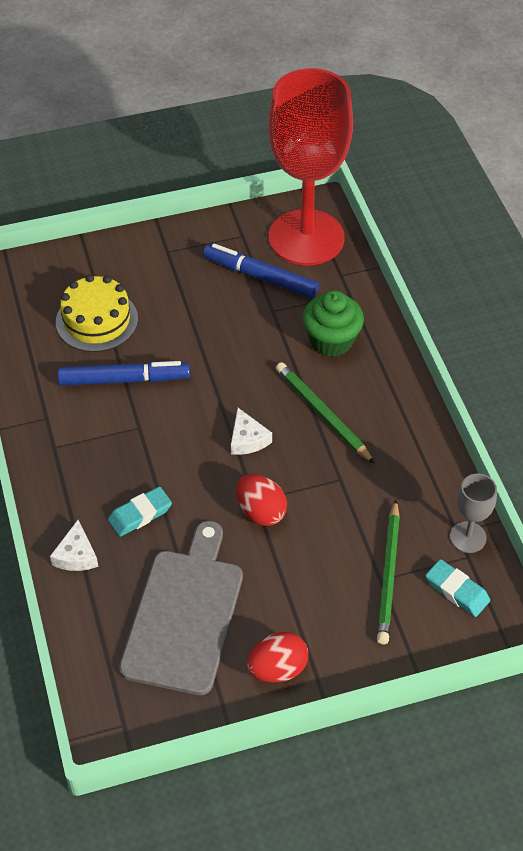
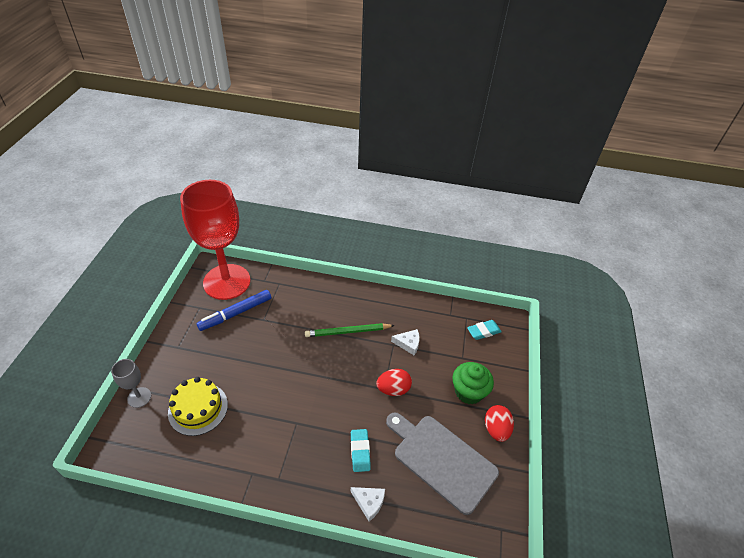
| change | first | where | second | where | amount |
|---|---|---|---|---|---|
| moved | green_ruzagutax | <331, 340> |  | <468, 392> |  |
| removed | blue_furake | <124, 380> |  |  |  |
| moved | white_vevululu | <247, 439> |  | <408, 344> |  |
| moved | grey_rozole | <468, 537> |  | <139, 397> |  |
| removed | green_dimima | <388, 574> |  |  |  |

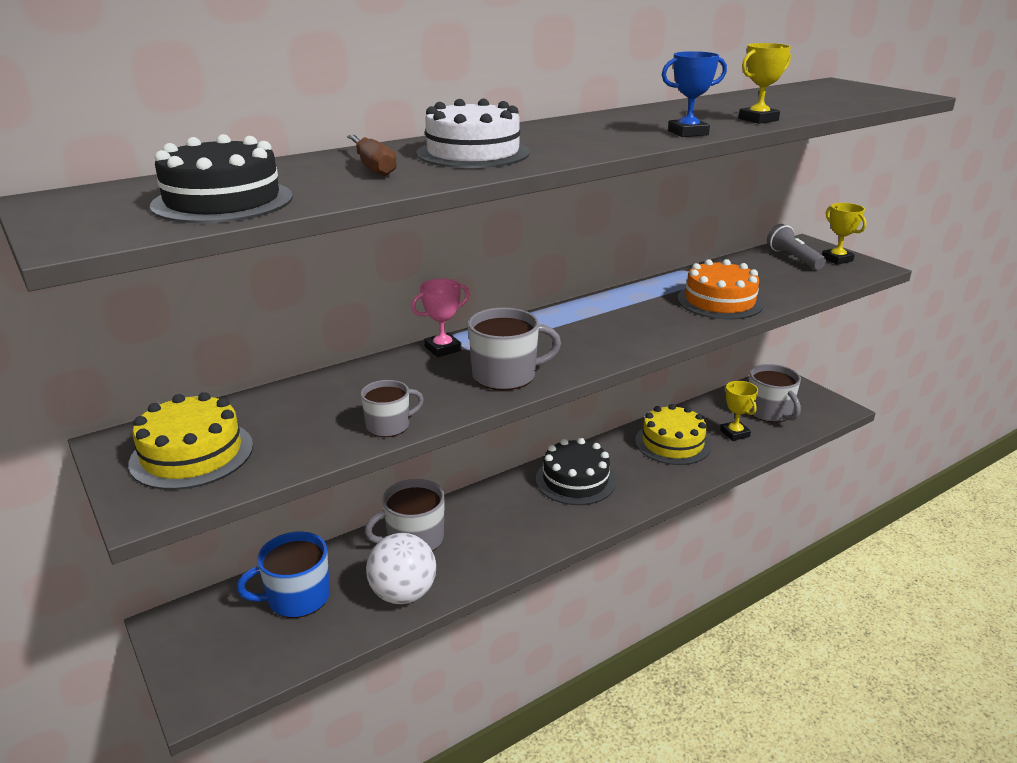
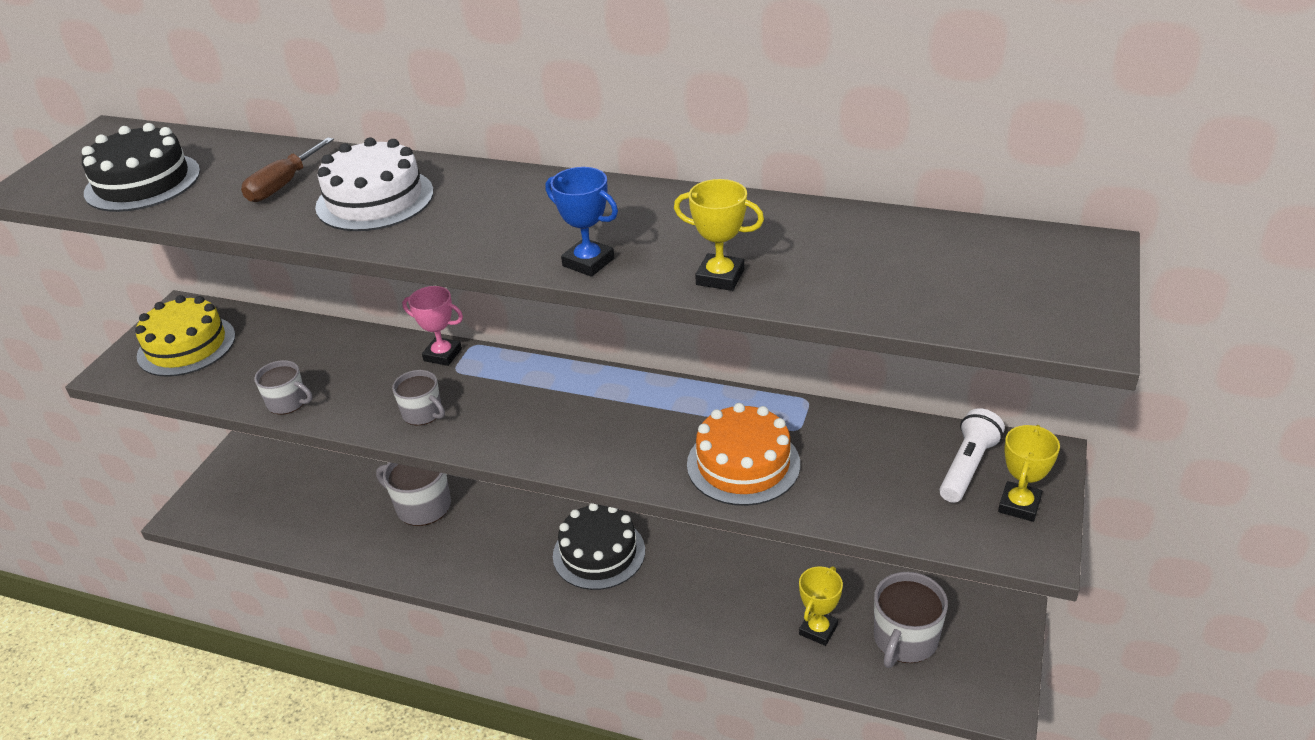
| change | first | where | second | where | amount |
|---|---|---|---|---|---|
| recoloured | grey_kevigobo | <793, 258> | white_kevigobo | <967, 467> |  |
| resized | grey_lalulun | <506, 375> |  | <423, 413> | x0.61 |
| removed | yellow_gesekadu | <672, 443> |  |  |  |
| removed | blue_lalulun | <297, 597> |  |  |  |
| removed | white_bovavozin | <403, 594> |  |  |  |

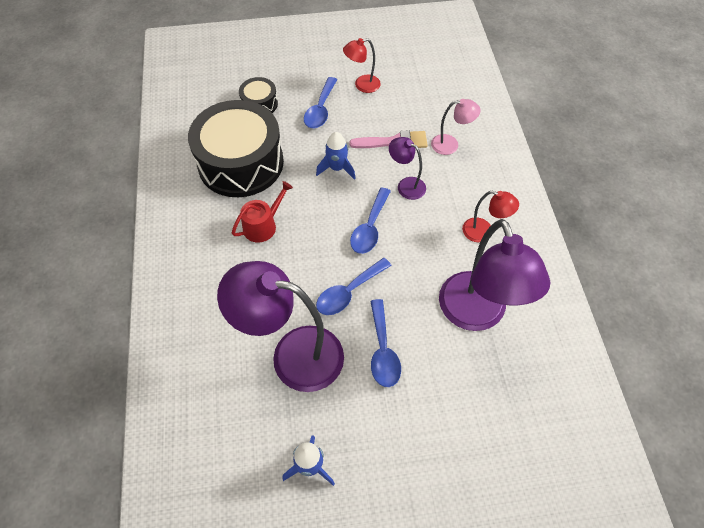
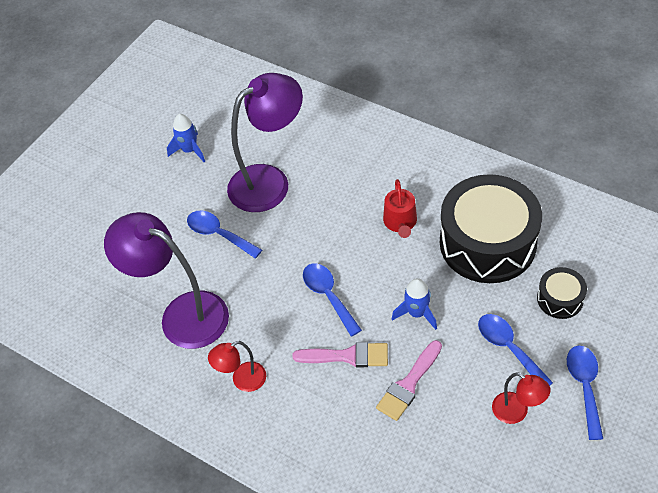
| change | first | where | second | where | amount |
|---|---|---|---|---|---|
| turned | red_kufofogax | <362, 85> |  | <516, 412> | 105 degrees clockwise |
| removed | pink_kufofogax | <450, 145> |  |  |  |
| replaced | purple_kufofogax | <406, 185> | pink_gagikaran | <347, 356> |  |
| moved | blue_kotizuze | <349, 292> |  | <585, 387> |  |

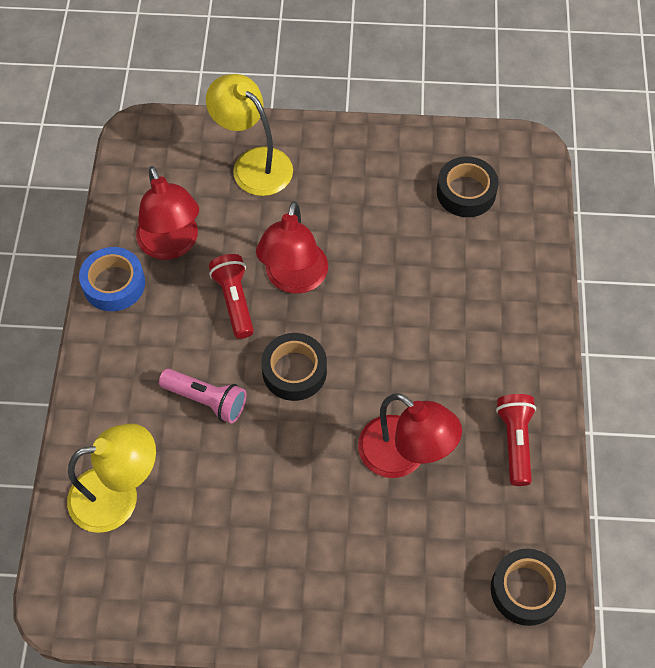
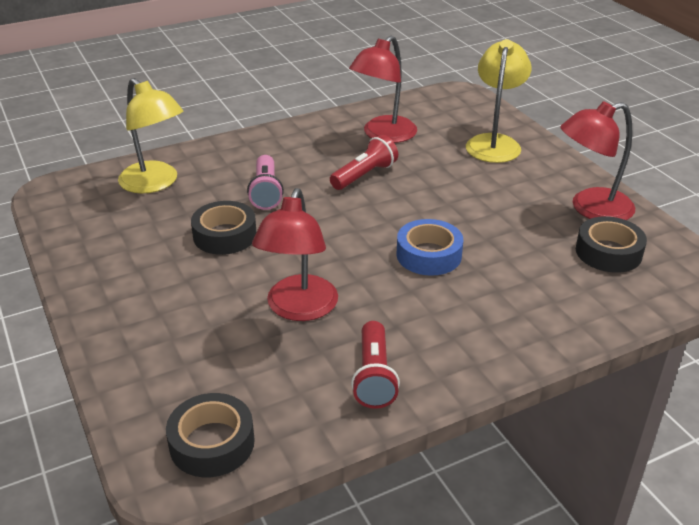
| change | first | where | second | where | amount |
|---|---|---|---|---|---|
| moved | red_kufofogax | <294, 279> |  | <591, 209> |  |
| moved | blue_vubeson | <114, 284> |  | <428, 255> |  |
| moved | black_vubeson | <294, 371> |  | <225, 235> |  |
| turned | red_kevigobo | <515, 442> |  | <374, 376> | 120 degrees clockwise |

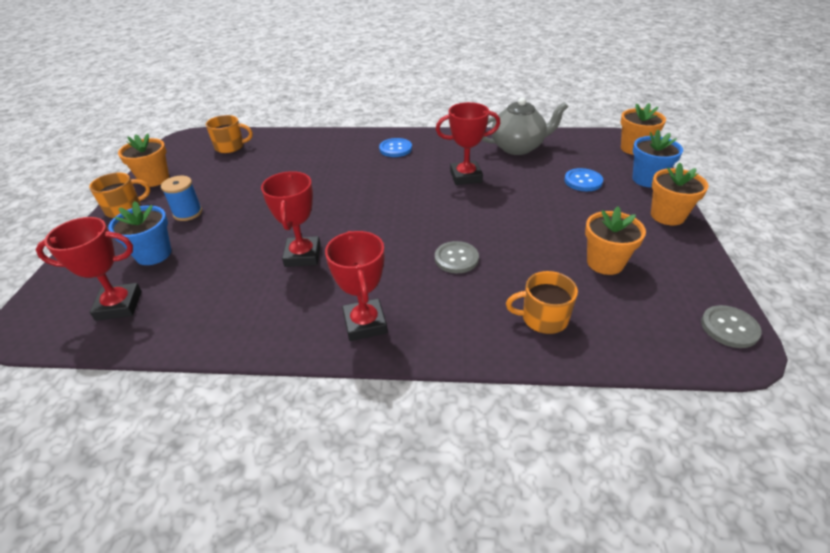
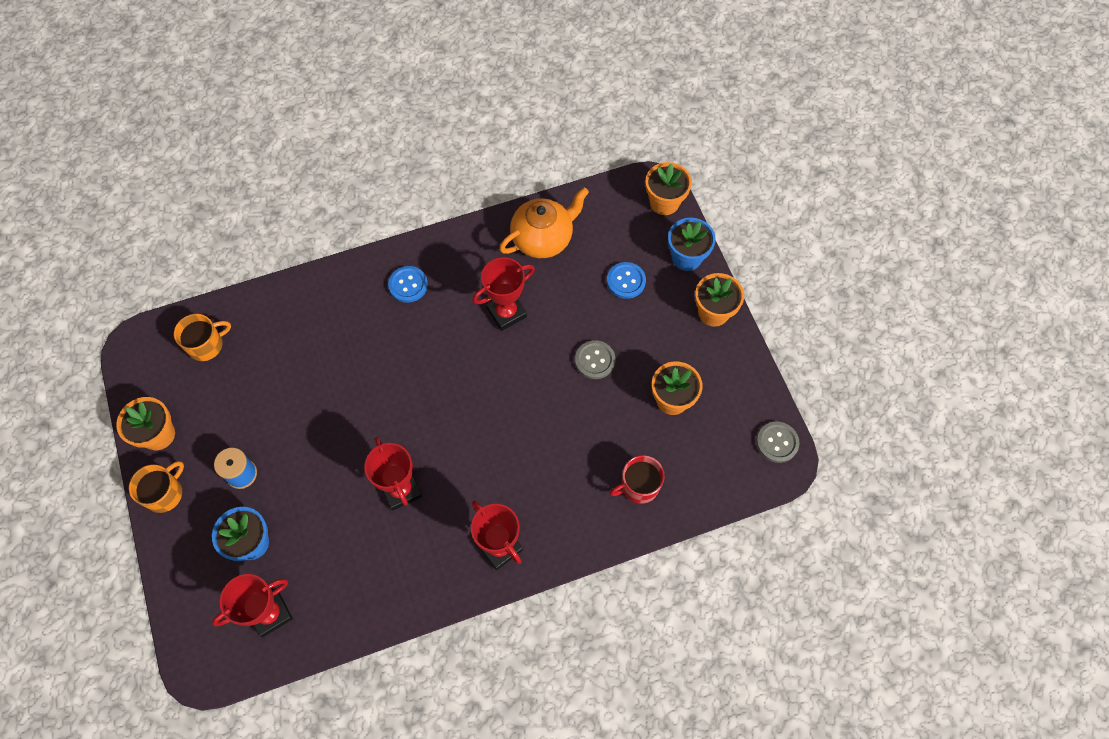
| change | first | where | second | where | amount |
|---|---|---|---|---|---|
| recoloured | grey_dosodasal | <518, 147> | orange_dosodasal | <543, 238> |  |
| moved | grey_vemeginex | <456, 258> |  | <595, 360> |  |
| recoloured | orange_lalulun | <543, 318> | red_lalulun | <639, 486> |  |

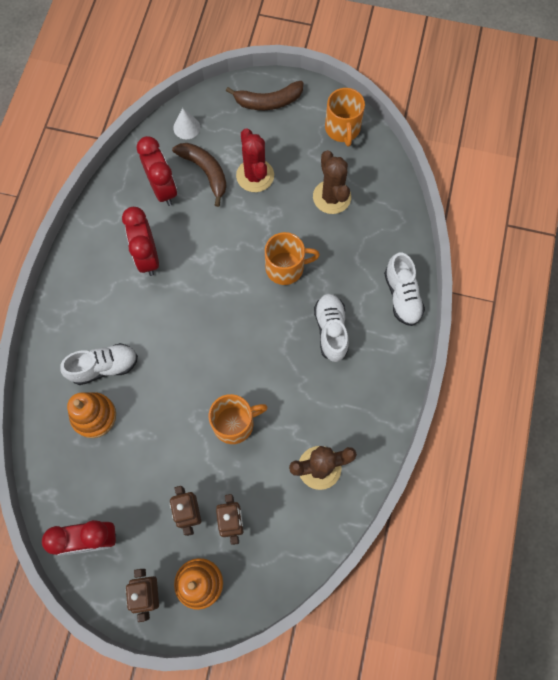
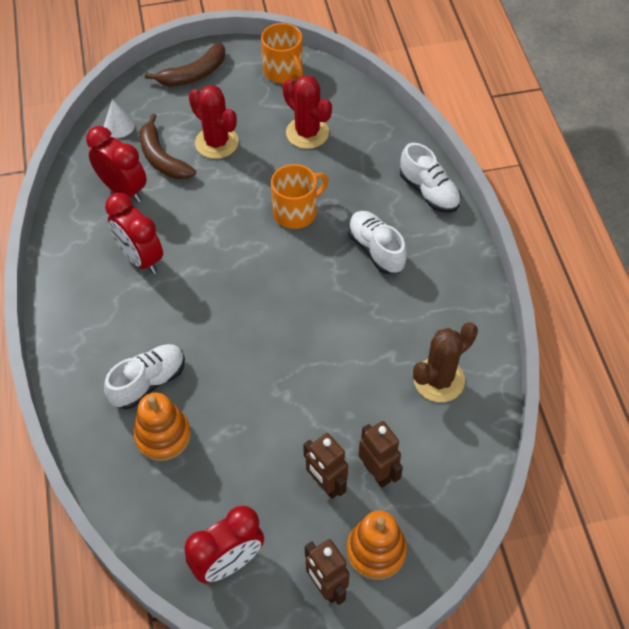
| change | first | where | second | where | amount |
|---|---|---|---|---|---|
| turned | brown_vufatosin | <205, 172> |  | <162, 158> | 150 degrees counterclockwise |
| recoloured | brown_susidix | <331, 197> | red_susidix | <307, 133> |  |
| removed | orange_lalulun | <234, 423> |  |  |  |

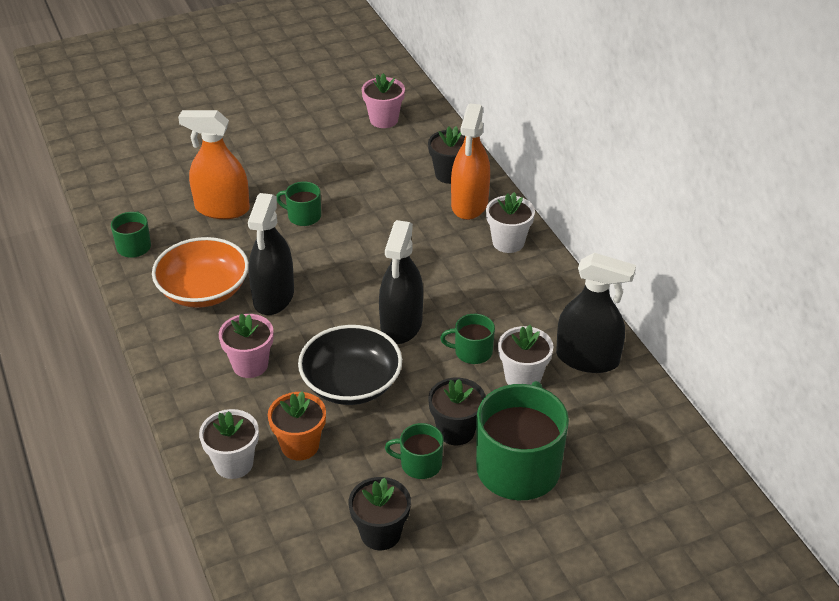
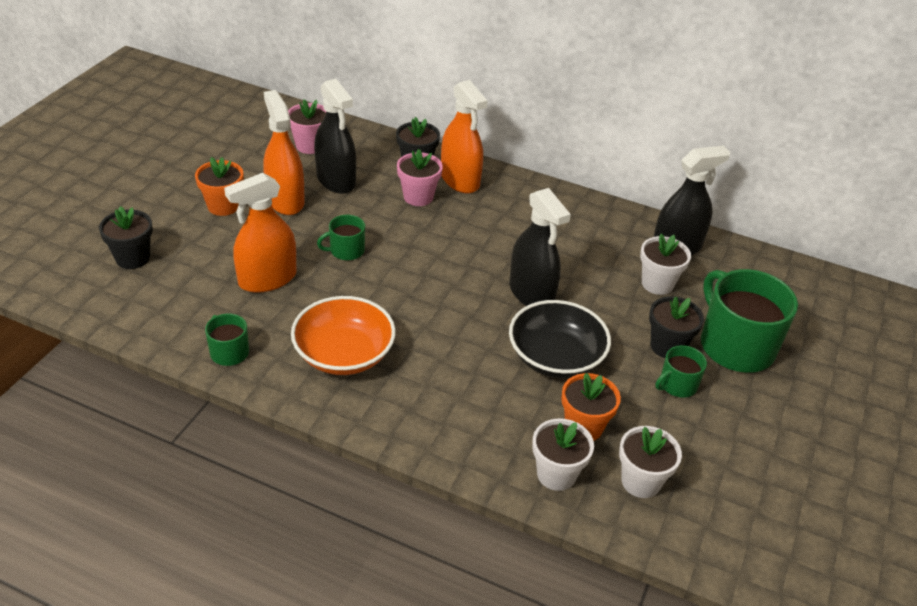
| change | first | where | second | where | amount |
|---|---|---|---|---|---|
| moved | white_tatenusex | <508, 242> |  | <641, 481> |  |
| moved | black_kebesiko | <273, 297> |  | <336, 180> |  |
| moved | pink_tatenusex | <250, 365> |  | <418, 197> |  |
| removed | green_lalulun | <472, 352> |  |  |  |
| moved | black_tatenusex | <380, 533> |  | <132, 258> |  |
| added |  |  | orange_kebesiko | <285, 200> |  |
| added |  |  | orange_tatenusex | <223, 206> |  |

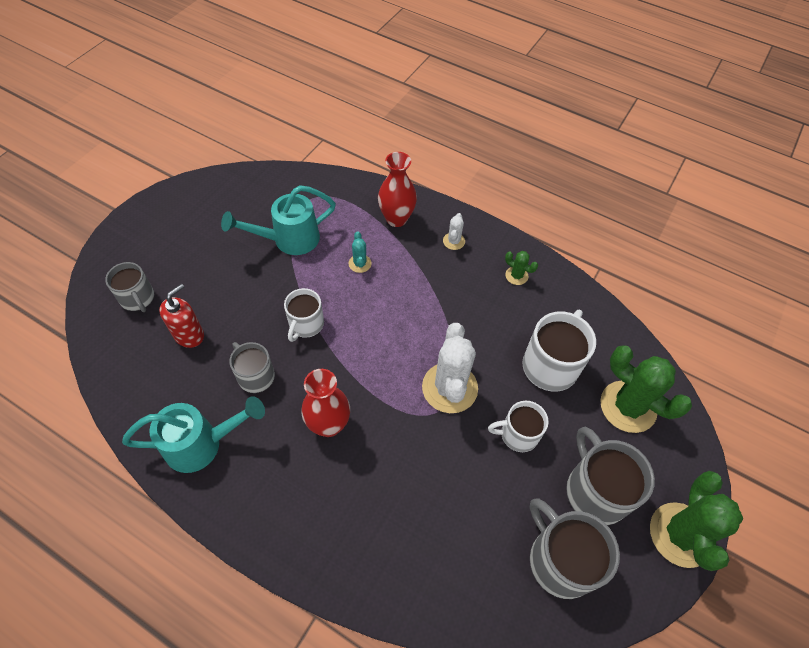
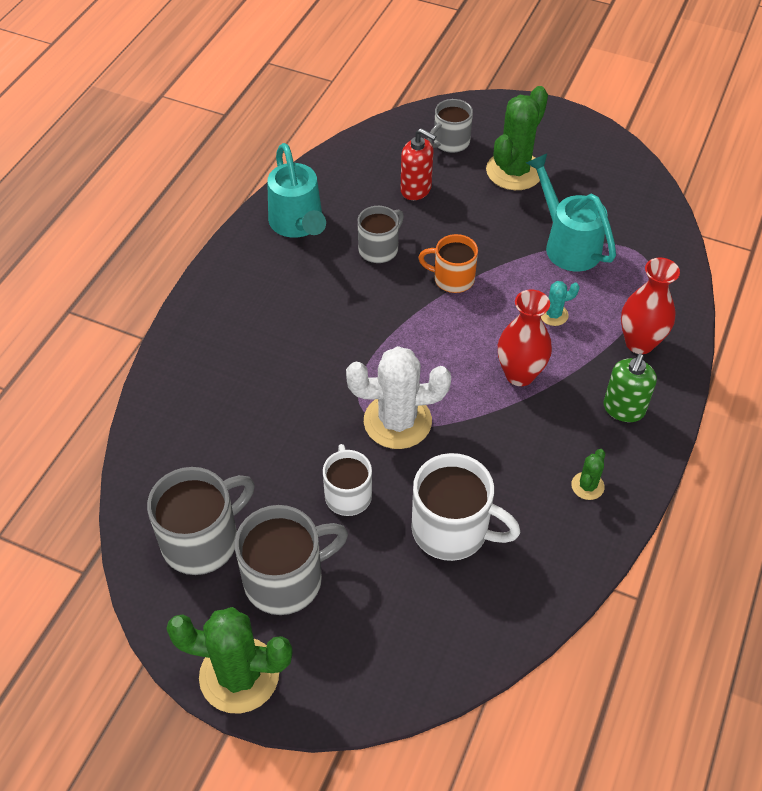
| change | first | where | second | where | amount |
|---|---|---|---|---|---|
| replaced | white_susidix | <454, 241> | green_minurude | <623, 409> |  |
| recoloured | white_lalulun | <306, 324> | orange_lalulun | <452, 278> |  |
| moved | green_susidix | <628, 406> |  | <514, 171> |  |
| moved | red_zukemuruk | <329, 425> |  | <519, 374> |  |

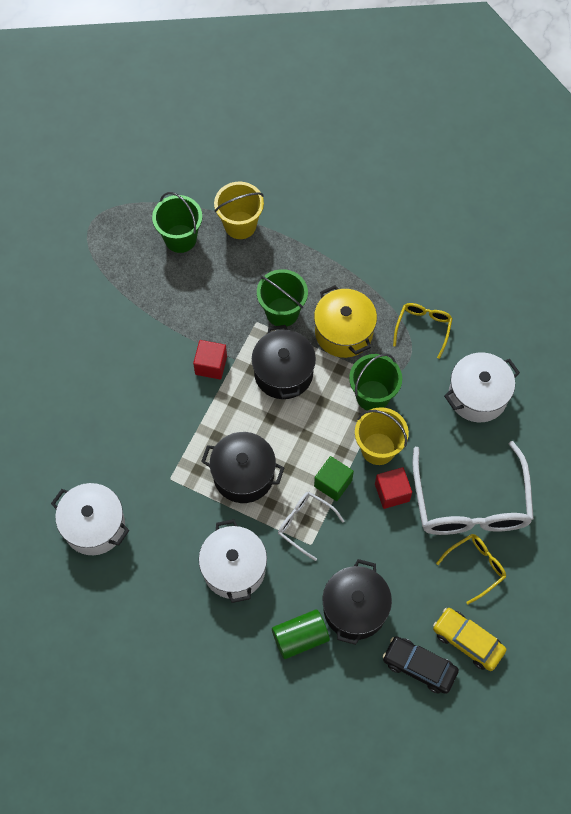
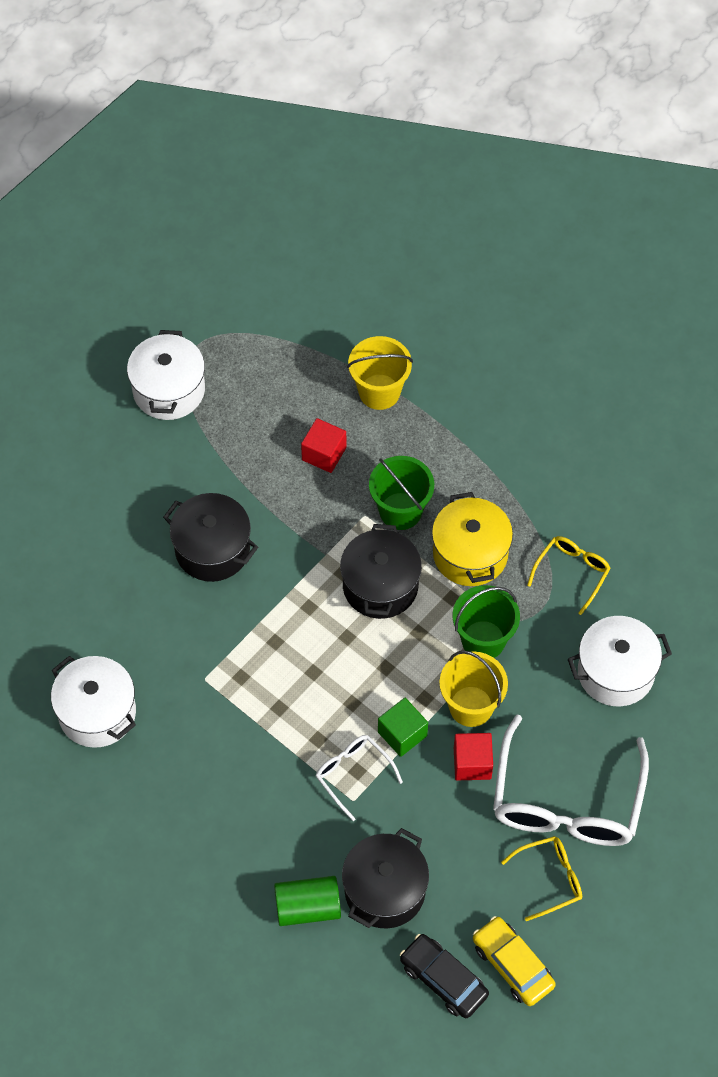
| change | first | where | second | where | amount |
|---|---|---|---|---|---|
| removed | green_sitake | <180, 238> |  |  |  |
| moved | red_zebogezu | <211, 365> |  | <324, 454> |  |
| moved | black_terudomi | <243, 475> |  | <212, 549> |  |
| moved | white_terudomi | <234, 568> |  | <169, 390> |  |

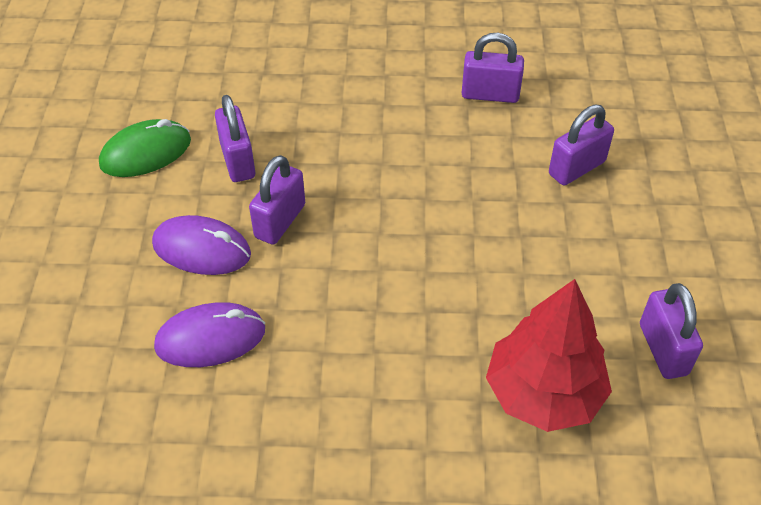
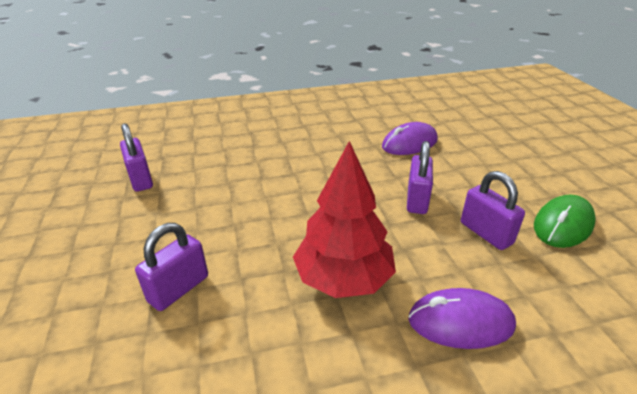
| change | first | where | second | where | amount |
|---|---|---|---|---|---|
| removed | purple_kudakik | <490, 94> |  |  |  |
| moved | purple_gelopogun | <201, 249> |  | <460, 322> |  |
| moved | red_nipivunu | <543, 393> |  | <343, 278> |  |

